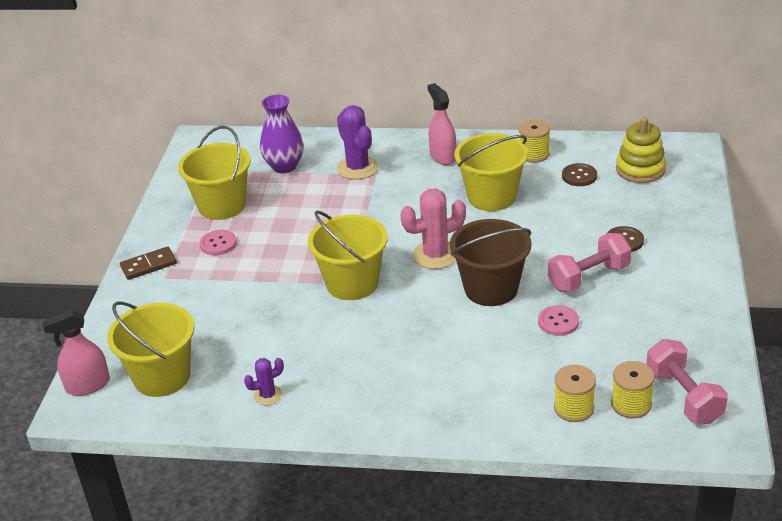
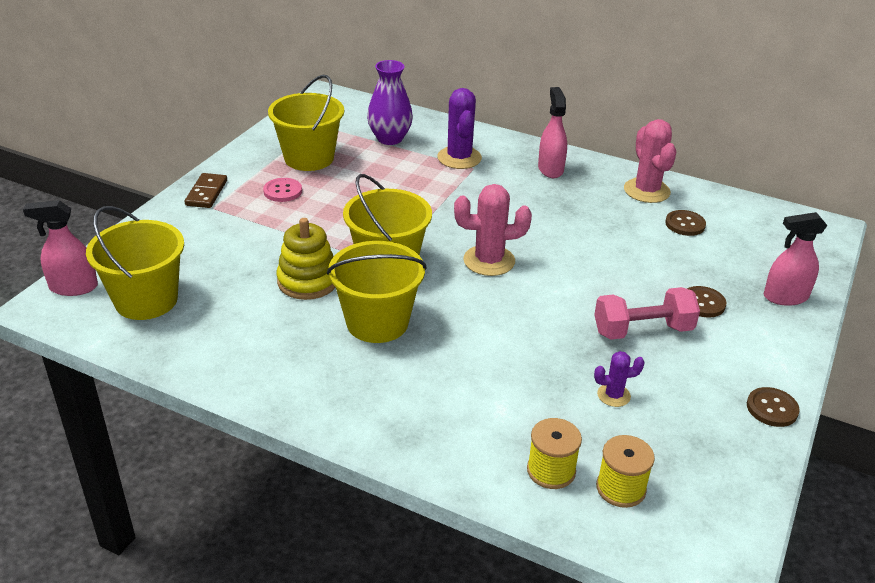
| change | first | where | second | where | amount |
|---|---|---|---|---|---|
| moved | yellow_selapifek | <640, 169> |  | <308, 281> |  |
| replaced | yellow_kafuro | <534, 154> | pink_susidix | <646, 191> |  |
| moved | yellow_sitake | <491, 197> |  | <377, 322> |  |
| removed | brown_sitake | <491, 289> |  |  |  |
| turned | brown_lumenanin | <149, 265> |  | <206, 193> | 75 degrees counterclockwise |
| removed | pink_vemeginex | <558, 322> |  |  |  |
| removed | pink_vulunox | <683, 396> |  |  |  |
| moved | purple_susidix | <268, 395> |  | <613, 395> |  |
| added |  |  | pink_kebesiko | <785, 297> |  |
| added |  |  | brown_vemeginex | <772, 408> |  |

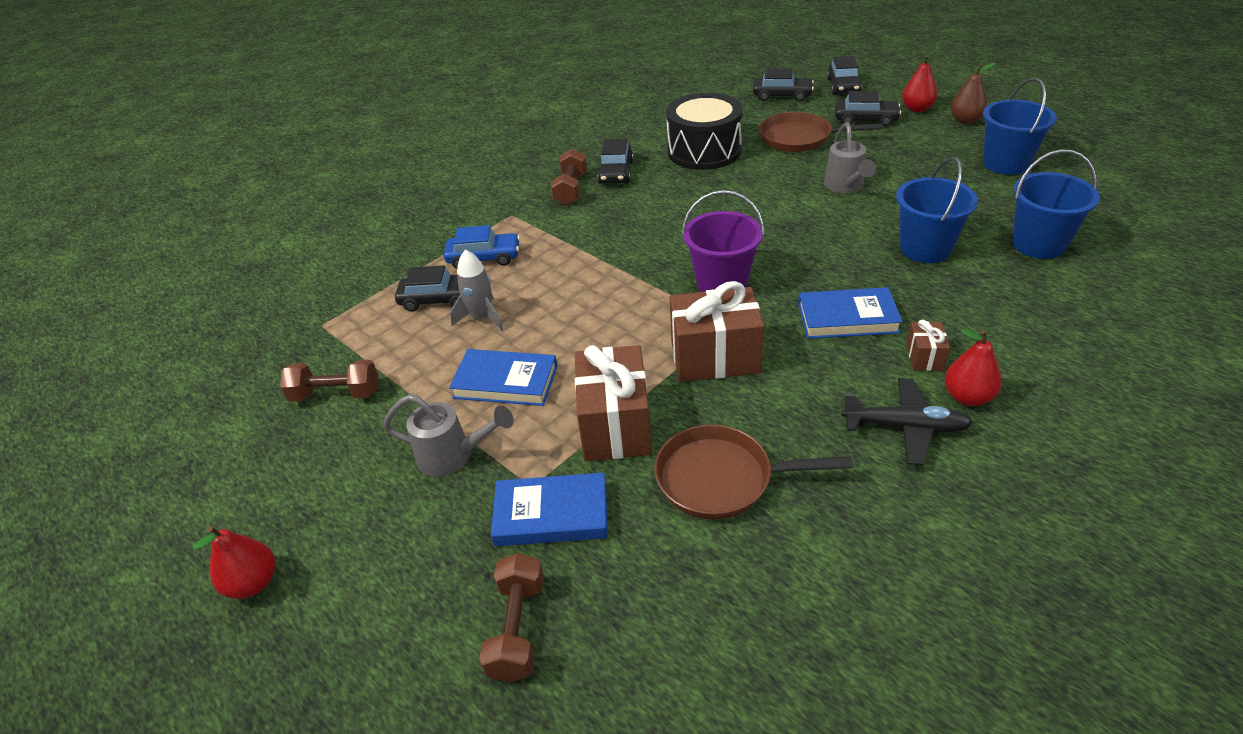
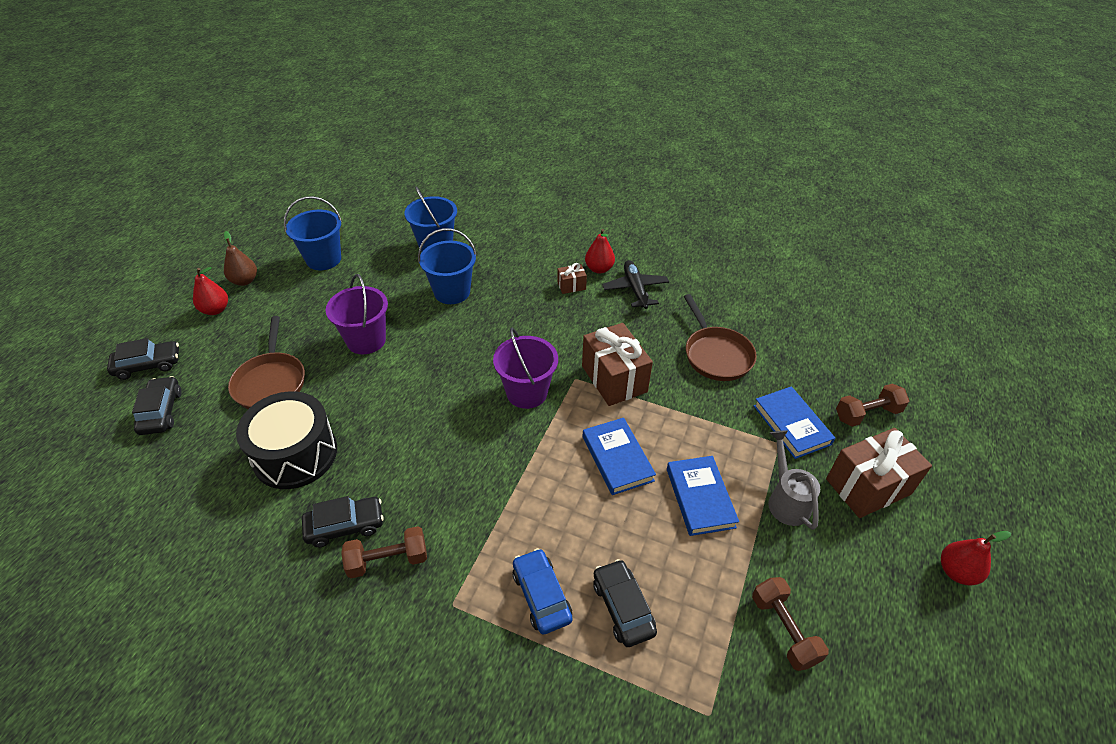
| change | first | where | second | where | amount |
|---|---|---|---|---|---|
| removed | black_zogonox | <865, 119> |  |  |  |
| replaced | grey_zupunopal | <846, 187> | purple_sitake | <366, 340> |  |
| removed | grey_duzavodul | <482, 318> |  |  |  |
| moved | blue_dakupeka | <847, 318> |  | <617, 458> |  |
| moved | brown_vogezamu | <615, 425> |  | <868, 486> |  |

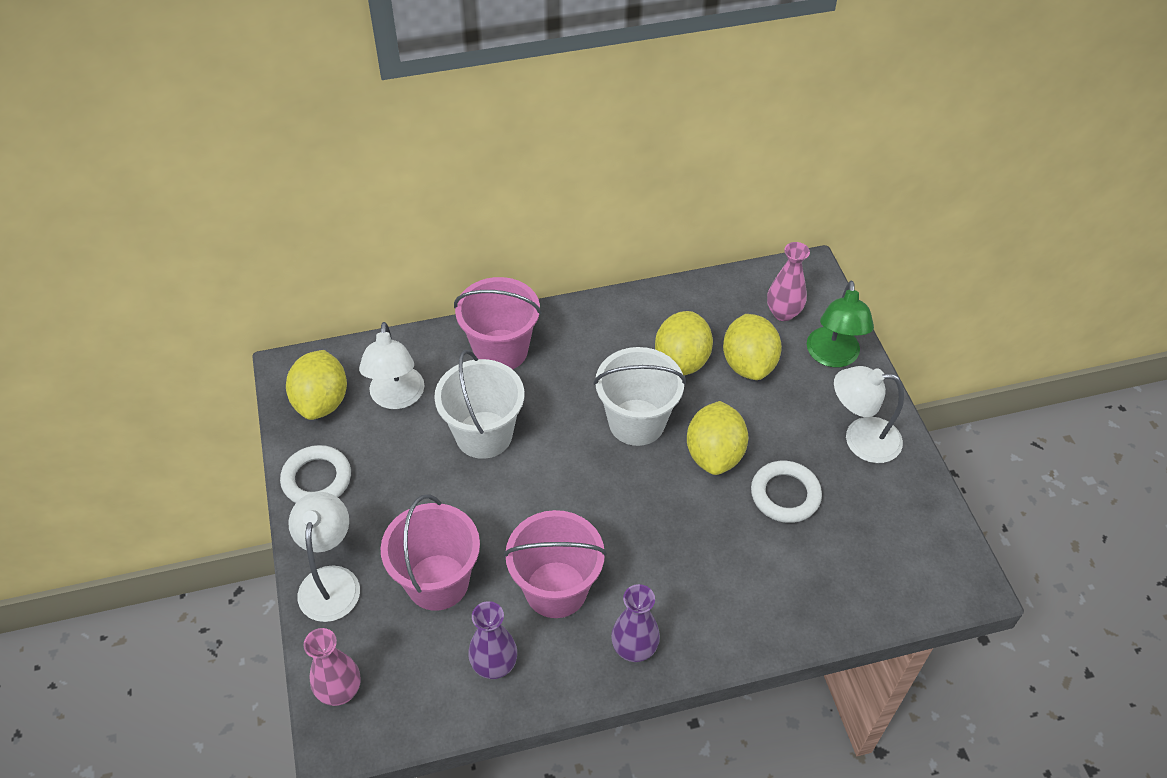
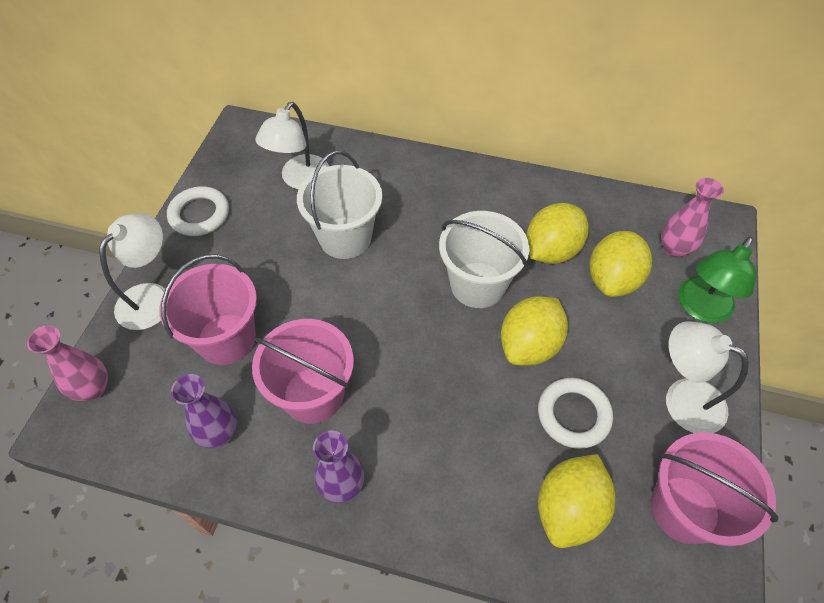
| change | first | where | second | where | amount |
|---|---|---|---|---|---|
| moved | pink_sitake | <501, 350> |  | <684, 509> |  |
| moved | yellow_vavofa | <321, 402> |  | <569, 509> |  |

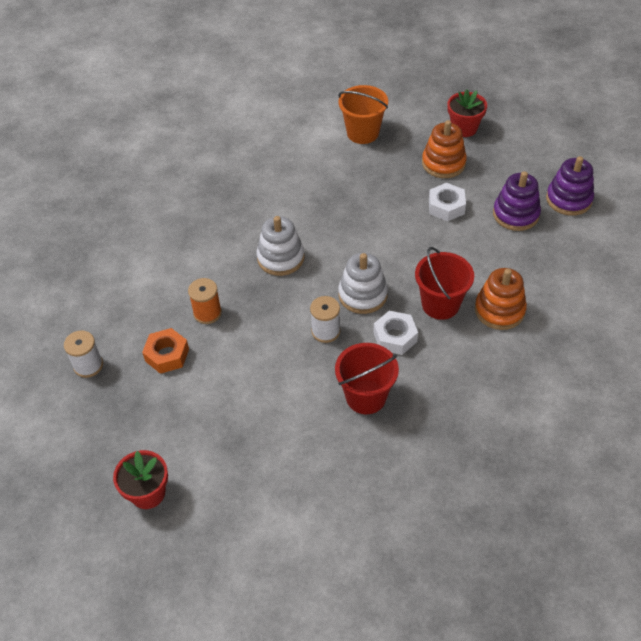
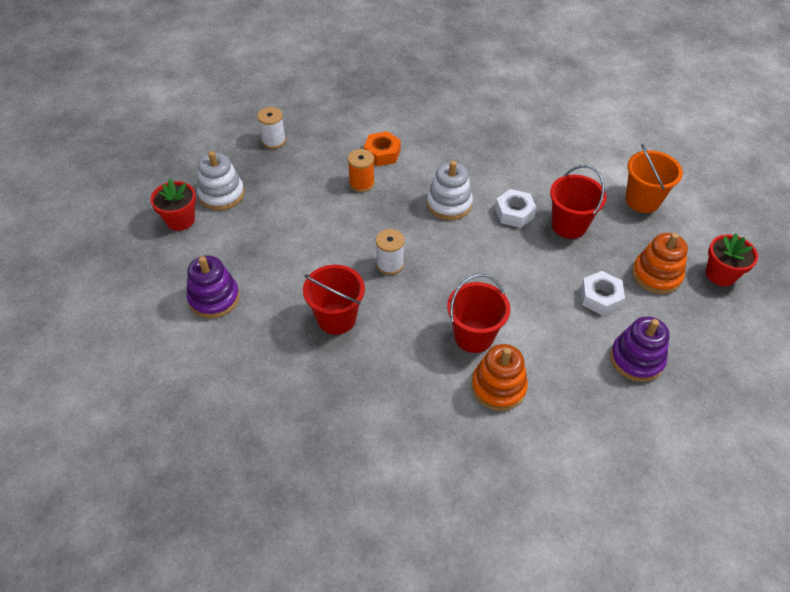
| change | first | where | second | where | amount |
|---|---|---|---|---|---|
| moved | purple_selapifek | <568, 199> |  | <214, 298> |  |
| moved | white_selapifek | <362, 295> |  | <221, 194> |  |
| moved | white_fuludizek | <395, 337> |  | <514, 213> |  |
| moved | orange_fuludizek | <167, 355> |  | <382, 153> |  |
| added |  |  | red_sitake | <569, 225> |  |

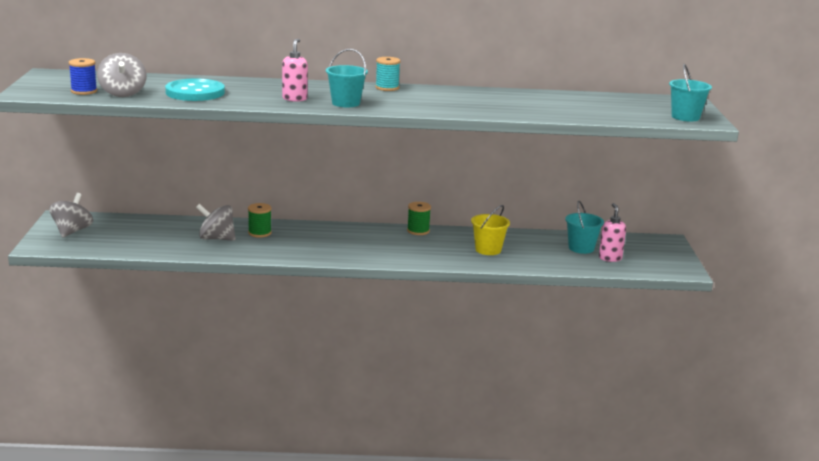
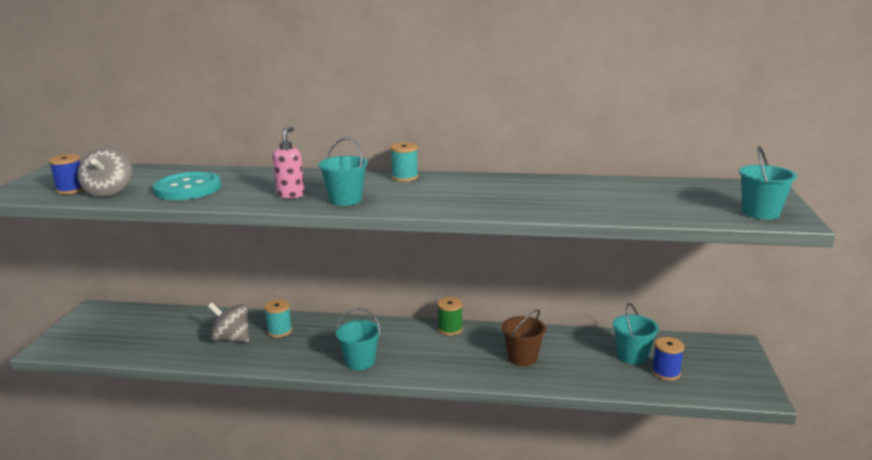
| change | first | where | second | where | amount |
|---|---|---|---|---|---|
| removed | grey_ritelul | <72, 231> |  |  |  |
| recoloured | green_kafuro | <259, 233> | turquoise_kafuro | <279, 331> |  |
| replaced | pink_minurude | <610, 258> | blue_kafuro | <666, 372> |  |
| recoloured | yellow_sitake | <488, 250> | brown_sitake | <522, 358> |  |
| added |  |  | turquoise_sitake | <360, 362> |  |

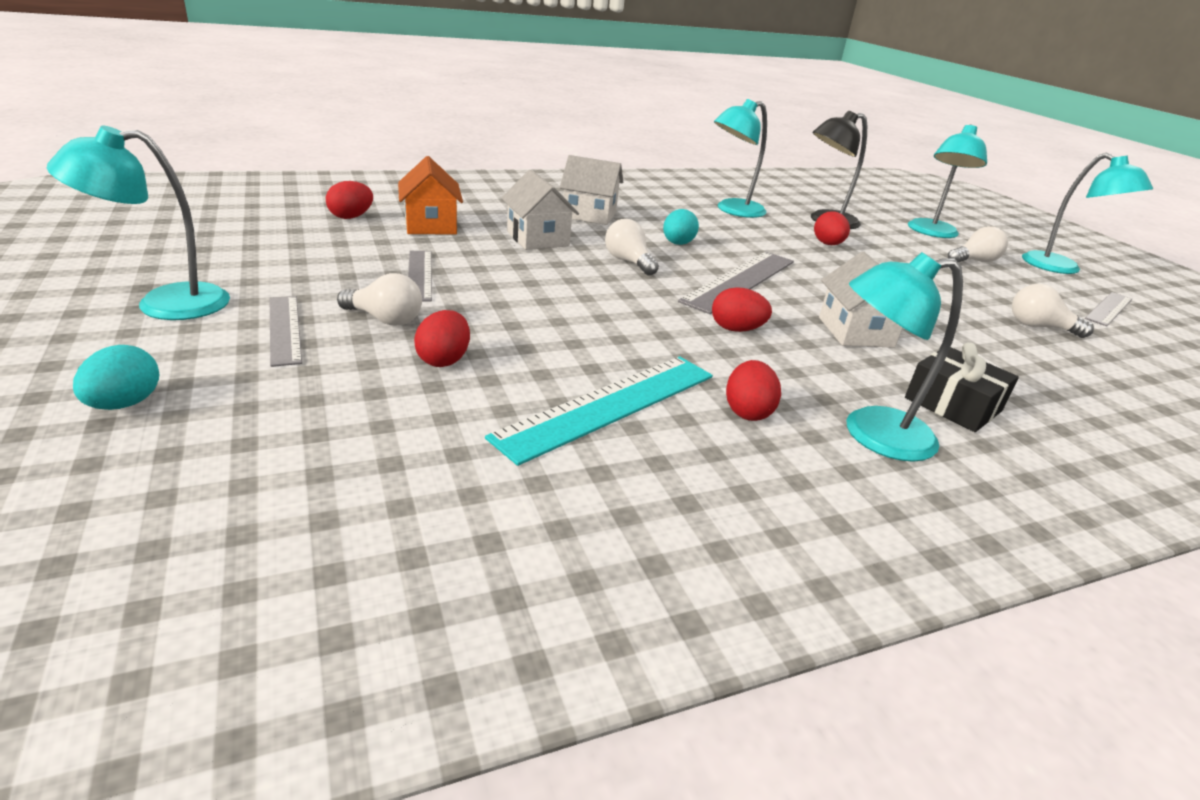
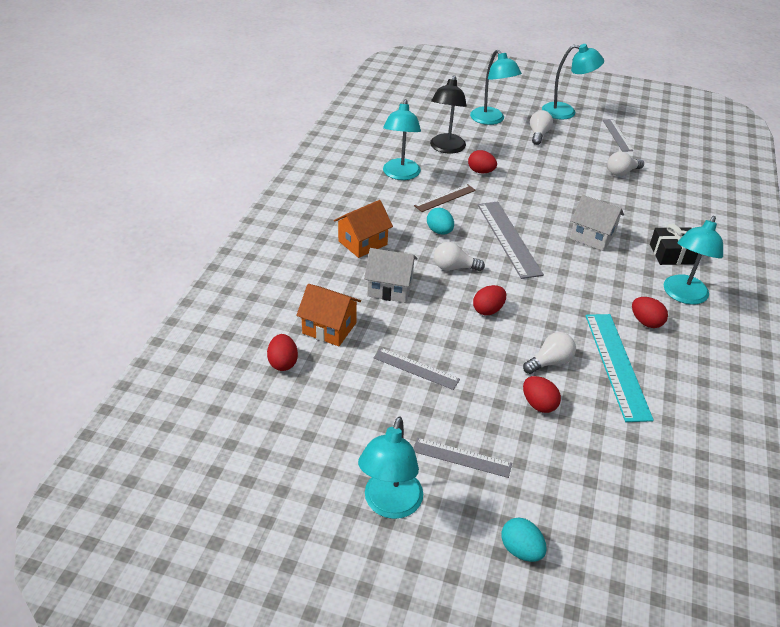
| change | first | where | second | where | amount |
|---|---|---|---|---|---|
| recoloured | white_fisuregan | <589, 215> | orange_fisuregan | <362, 243> |  |
| moved | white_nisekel | <385, 319> |  | <550, 362> |  |
| moved | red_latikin | <736, 329> |  | <488, 310> |  |
| added |  |  | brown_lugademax | <445, 198> |  |

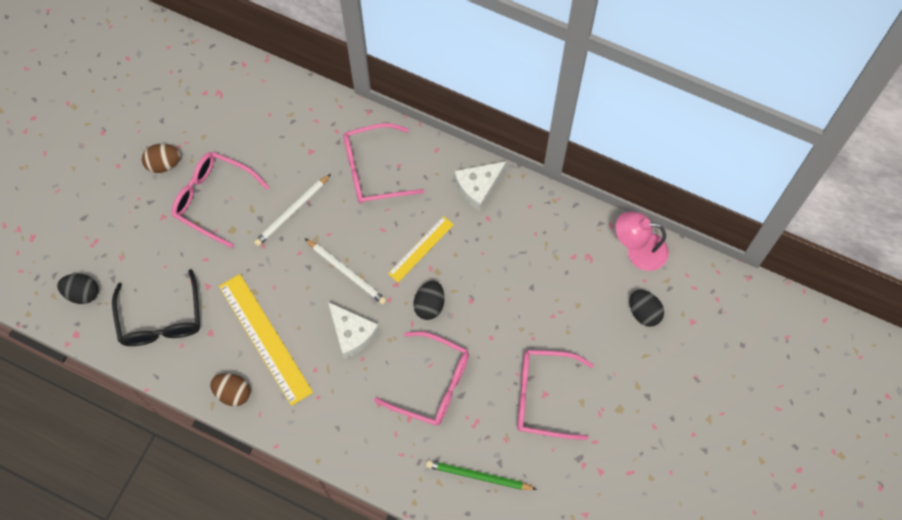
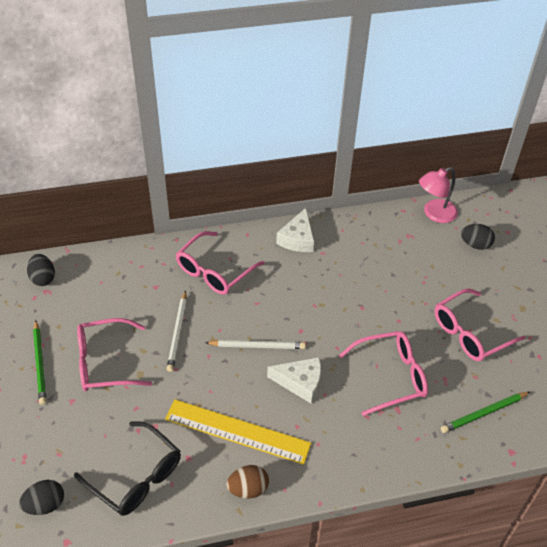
| change | first | where | second | where | amount |
|---|---|---|---|---|---|
| replaced | brown_latikin | <164, 164> | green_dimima | <40, 364> |  |
| removed | yellow_lugademax | <421, 249> |  |  |  |
| moved | black_latikin | <429, 305> |  | <43, 278> |  |

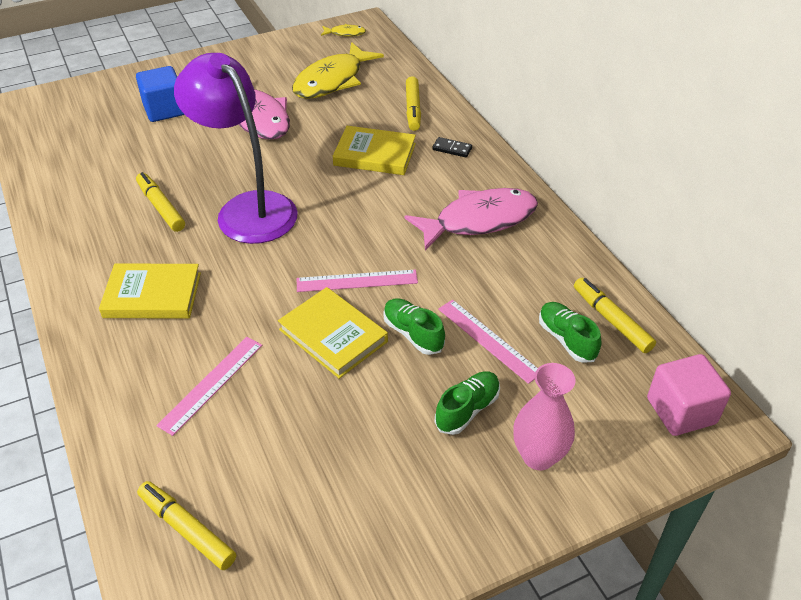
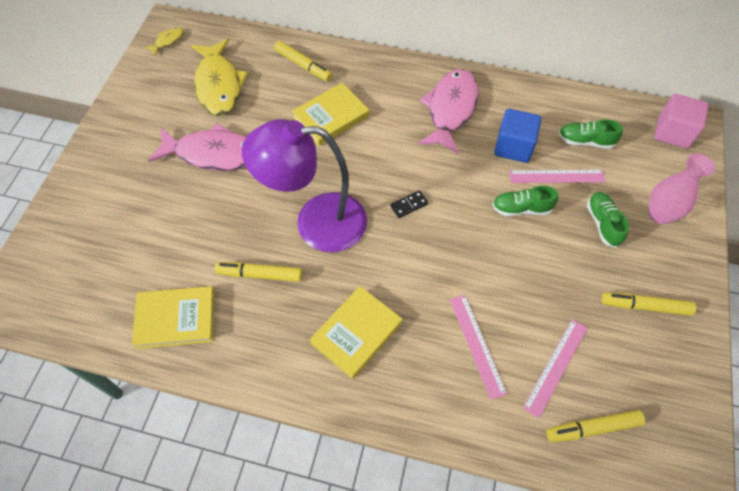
| change | first | where | second | where | amount |
|---|---|---|---|---|---|
| moved | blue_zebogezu | <165, 110> |  | <513, 147> |  |
| moved | black_lumenanin | <452, 149> |  | <409, 205> |  |
| moved | pink_lugademax | <357, 281> |  | <556, 367> |  |
| moved | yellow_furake | <611, 320> |  | <645, 306> |  |
| moved | yellow_dakupeka | <333, 335> |  | <176, 319> |  |

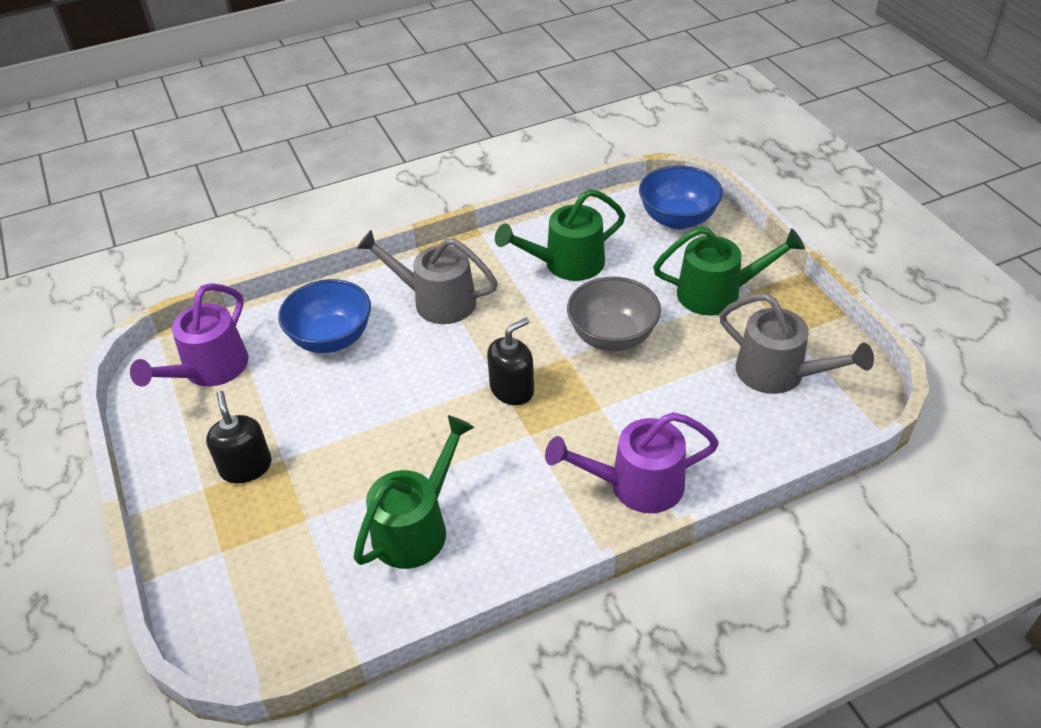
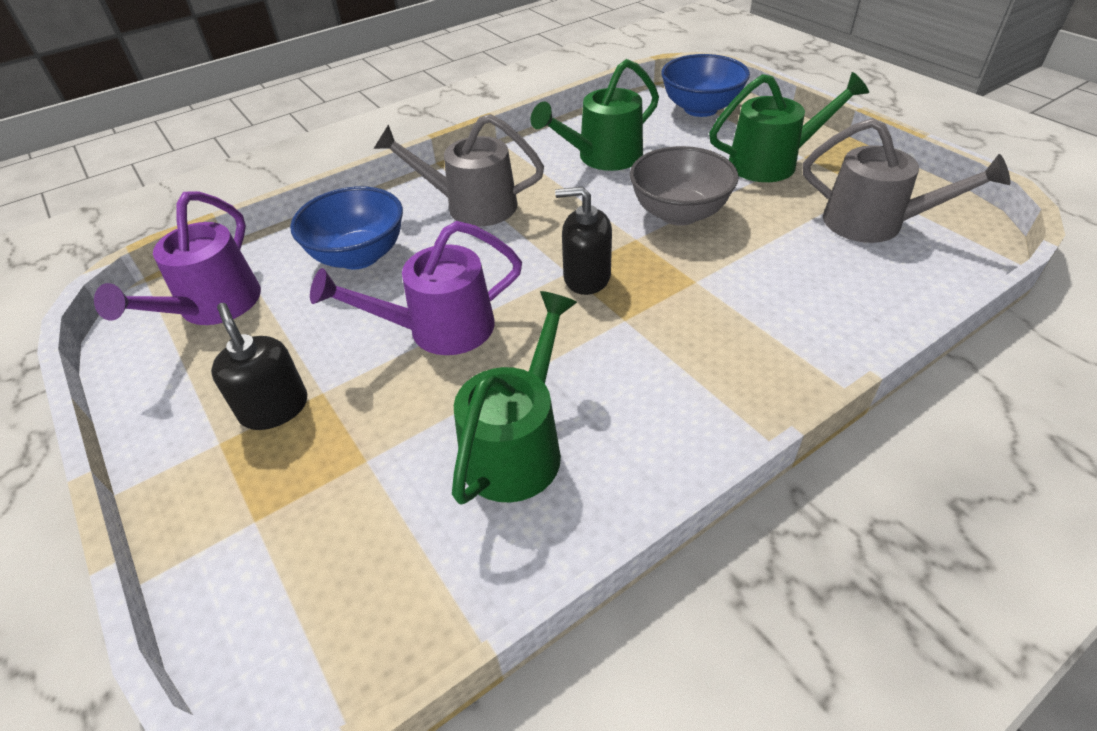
| change | first | where | second | where | amount |
|---|---|---|---|---|---|
| turned | black_minurude | <512, 389> |  | <586, 277> | 120 degrees counterclockwise |
| moved | purple_zupunopal | <635, 485> |  | <438, 330> |  |

